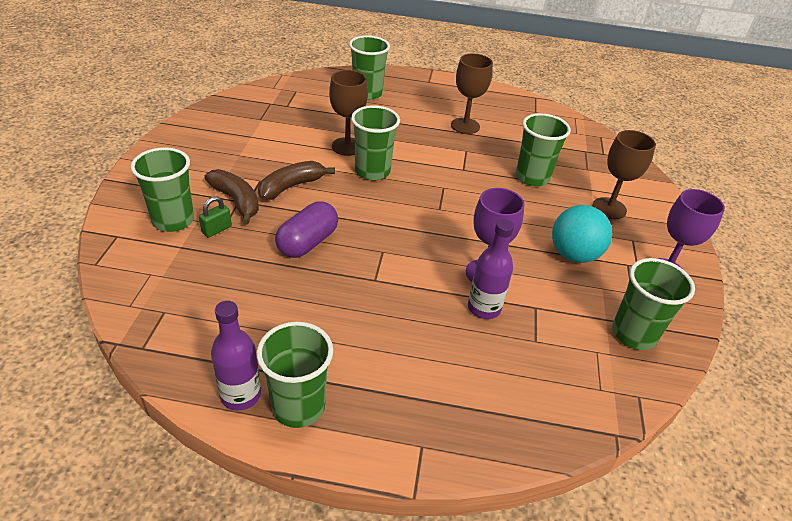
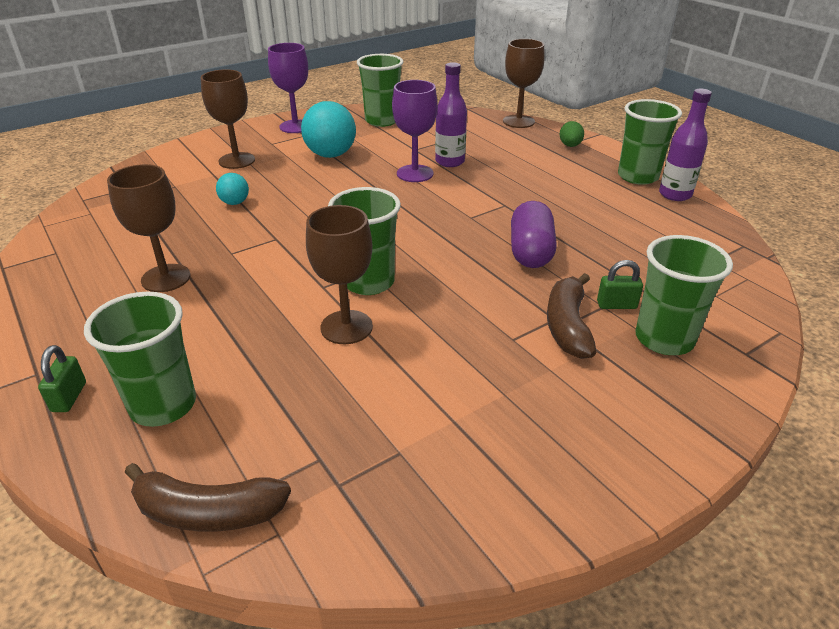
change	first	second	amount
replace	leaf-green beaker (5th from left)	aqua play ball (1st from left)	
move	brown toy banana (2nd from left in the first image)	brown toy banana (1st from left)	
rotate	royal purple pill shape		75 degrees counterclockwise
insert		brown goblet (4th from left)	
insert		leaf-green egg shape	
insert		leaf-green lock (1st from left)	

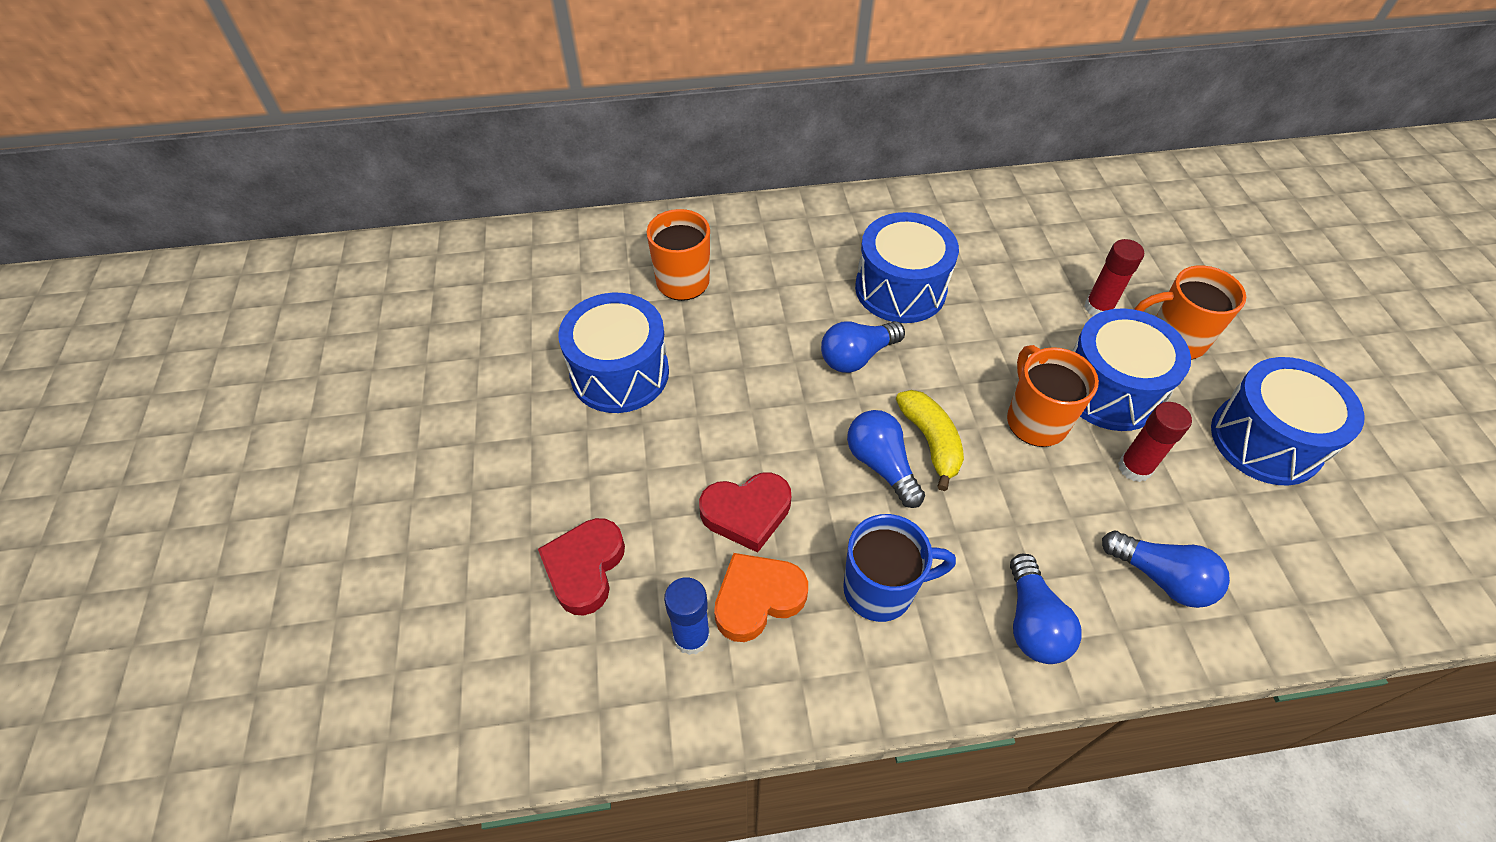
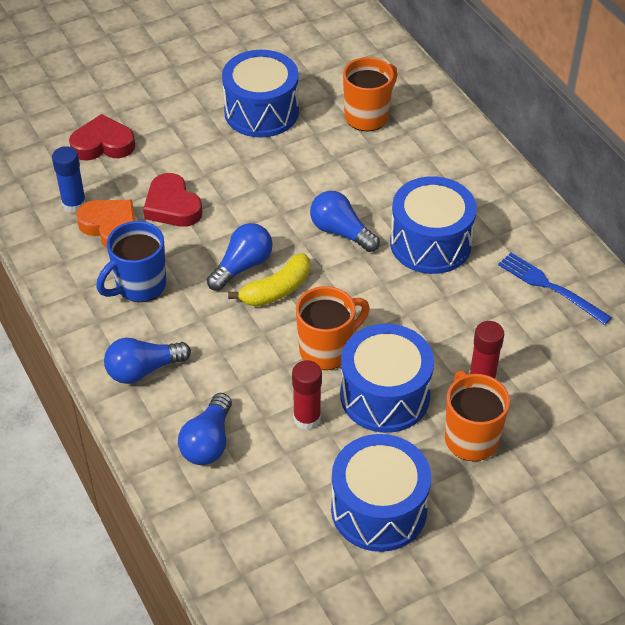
change	first	second	amount
rotate	cobalt coffee mug		75 degrees clockwise
insert		cobalt fork	

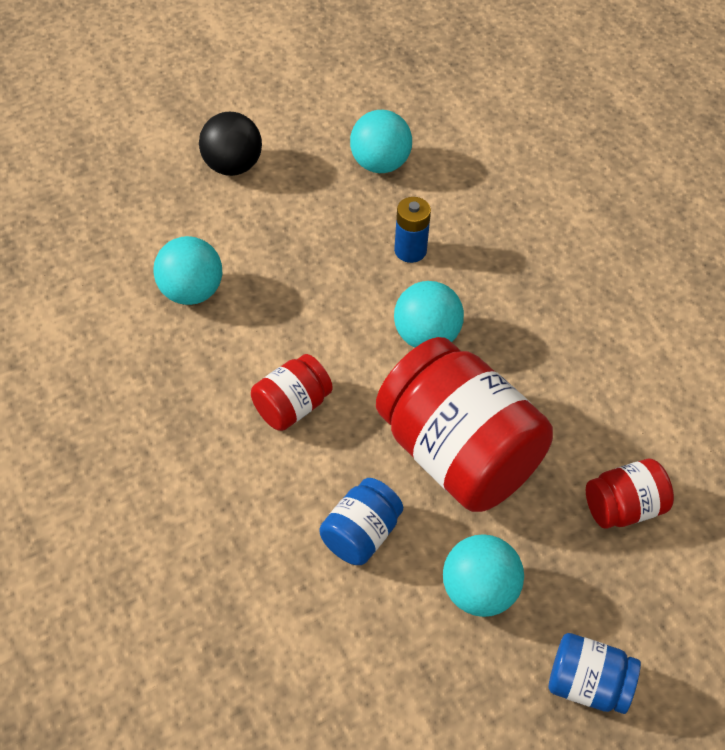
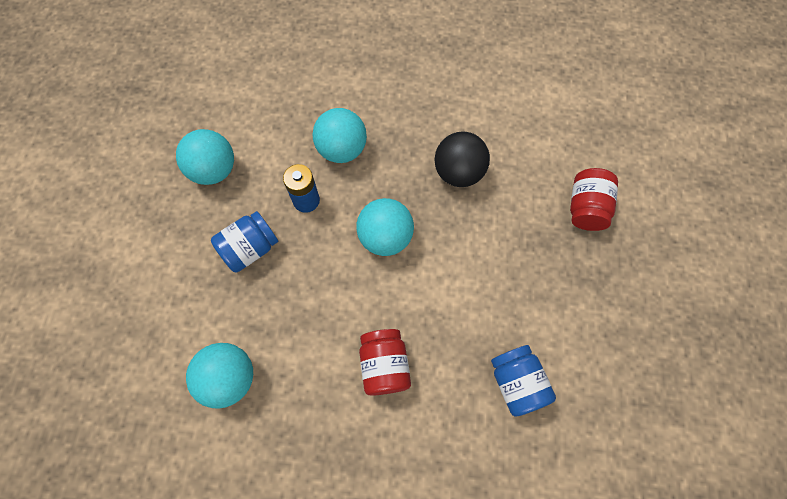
change	first	second	amount
move	ebony play ball		
delete	red jam jar (2nd from left)		
move	aqua play ball (4th from left in the first image)	aqua play ball (3rd from left)	
move	cobalt jam jar (2nd from left in the first image)	cobalt jam jar (1st from left)	

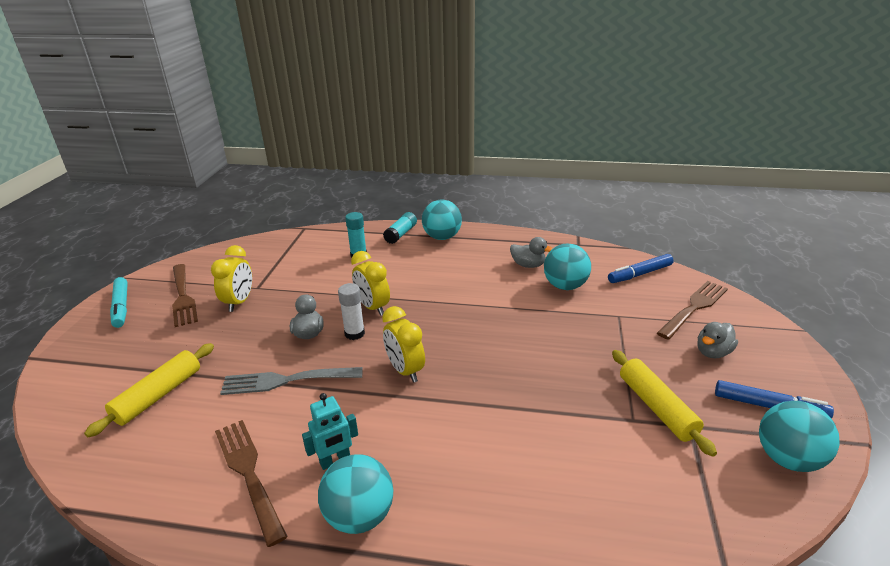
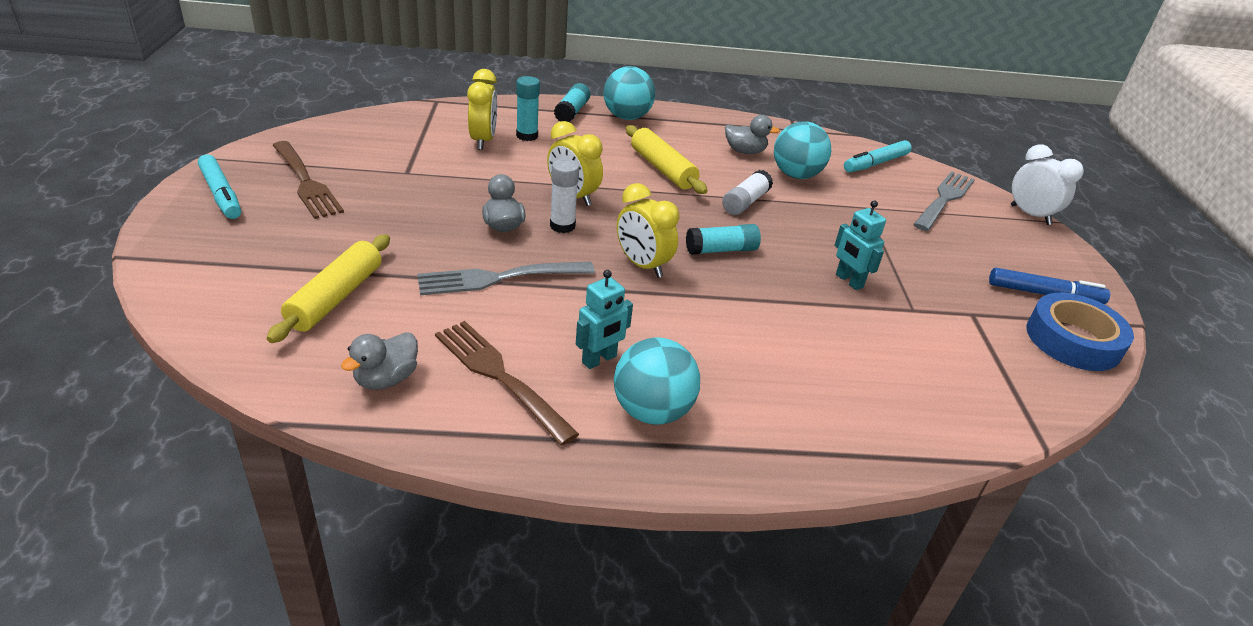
change	first	second	amount
move	bright yellow clock (1st from left)		
recolor	cobalt marker pen (1st from left)	aqua marker pen (2nd from left)	
recolor	brown fork (3rd from left)	grey fork (2nd from left)	
move	grey duck (3rd from left in the first image)	grey duck (1st from left)	
move	bright yellow pastry roller (2nd from left)		
replace	aqua play ball (4th from left)	cobalt sticky tape	
insert		pure white clock	
insert		pure white stick of glue (2nd from left)	
insert		aqua toy robot (2nd from left)	
insert		aqua stick of glue (3rd from left)	

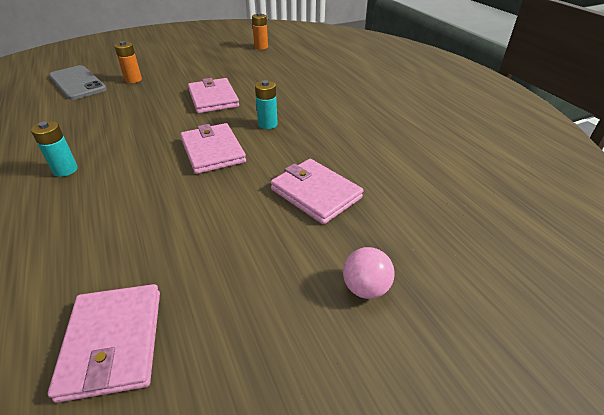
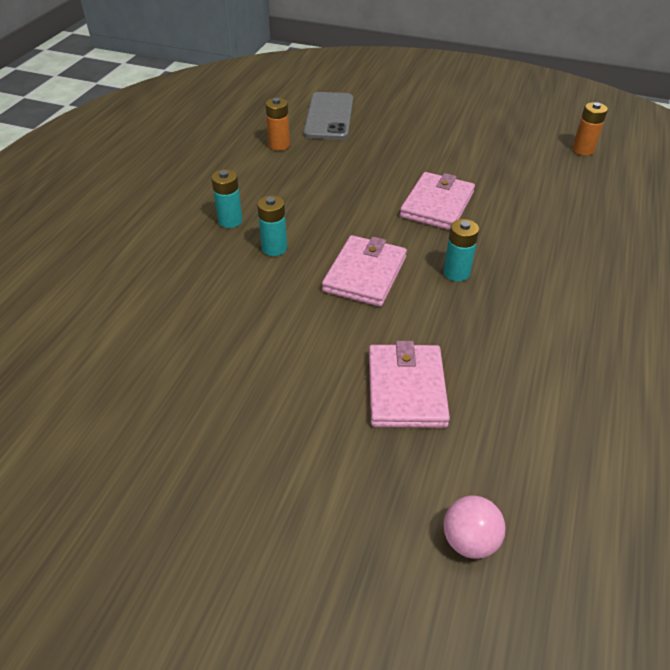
change	first	second	amount
move	orange battery (1st from left)		
move	pink play ball		
delete	pink card wallet (1st from left)		
insert		aqua battery (2nd from left)	

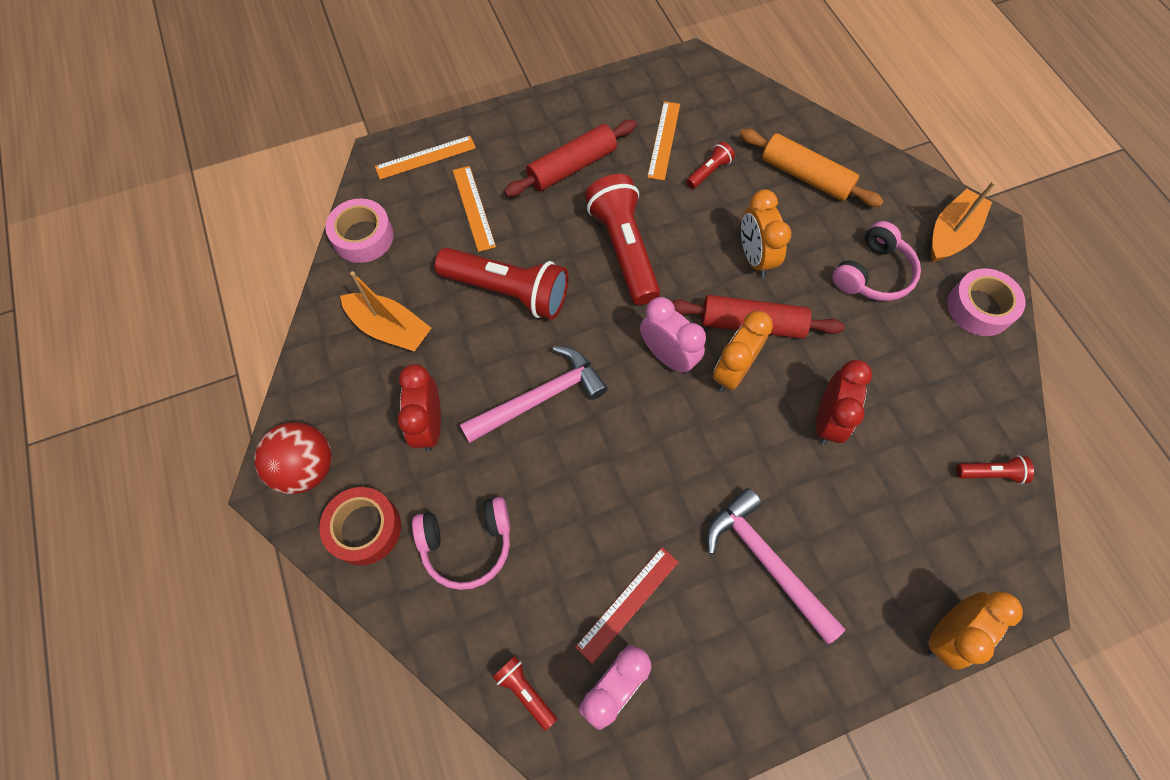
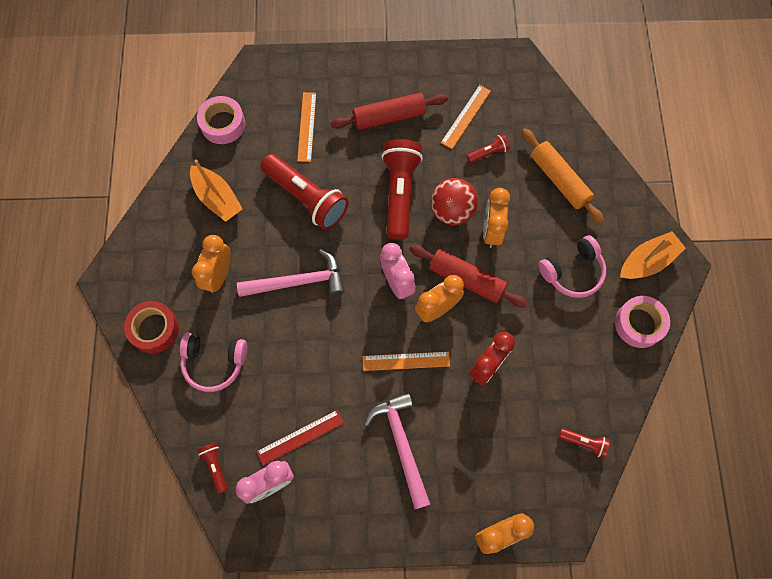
change	first	second	amount
move	orange straightedge (1st from left in the first image)	orange straightedge (2nd from left)	
recolor	red clock (1st from left)	orange clock (1st from left)	
move	red play ball		

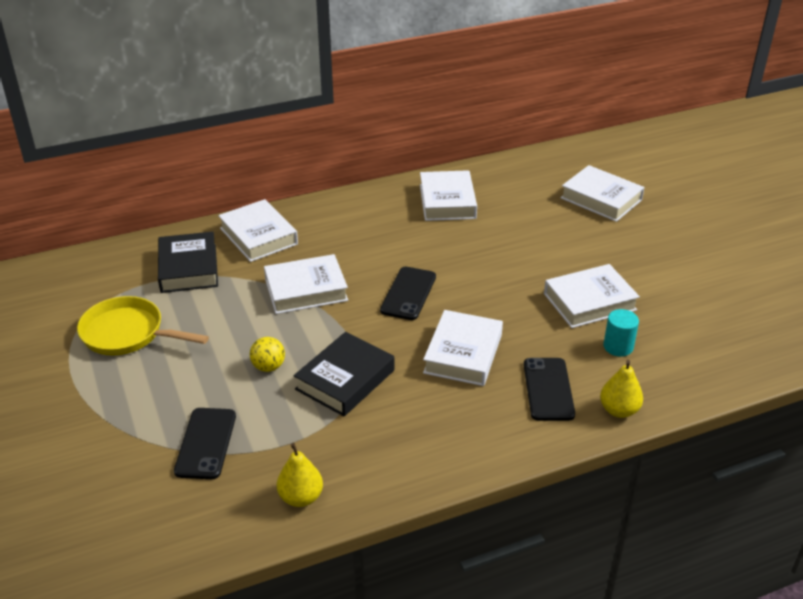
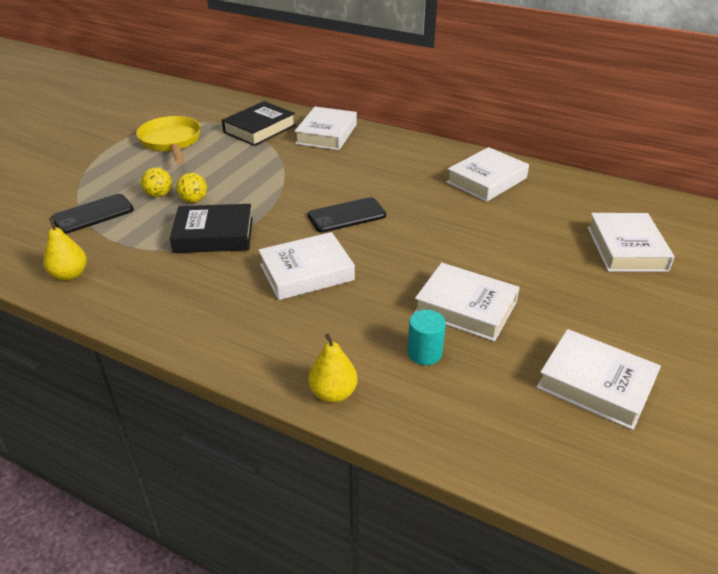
change	first	second	amount
move	pure white hardback (2nd from left in the first image)	pure white hardback (5th from left)	
delete	ebony phone (3rd from left)		
insert		bright yellow play ball (1st from left)	

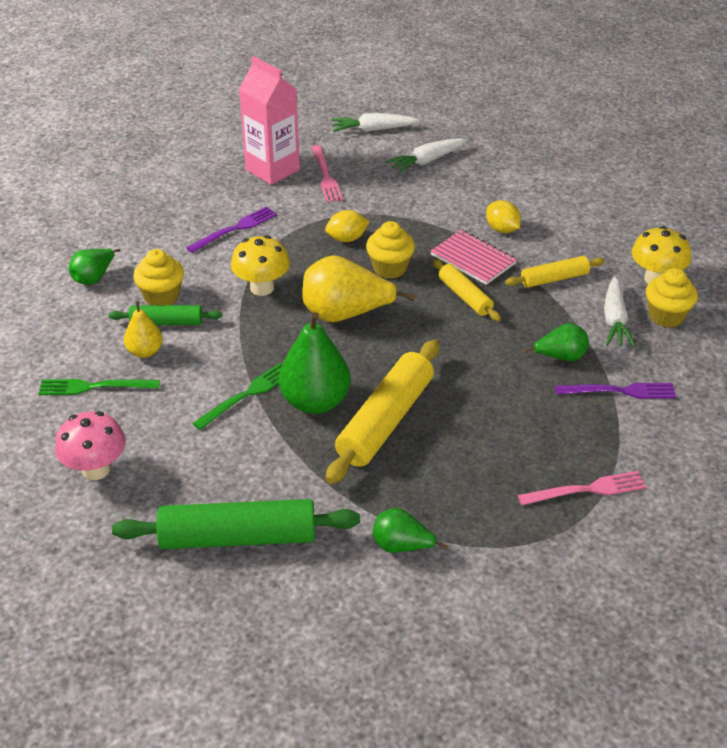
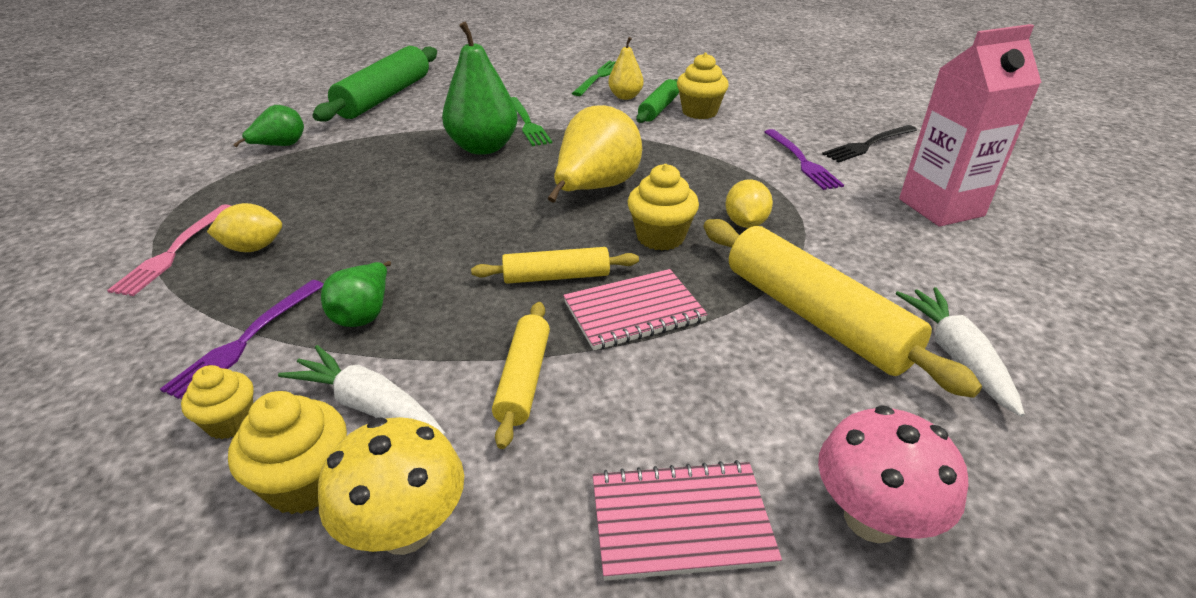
change	first	second	amount
delete	pure white root vegetable (1st from left)		
delete	pink fork (1st from left)		
move	bright yellow toy lemon (2nd from left in the first image)	bright yellow toy lemon (1st from left)	
delete	bright yellow fungus (1st from left)		
delete	leaf-green pear fruit (1st from left)		
move	bright yellow pastry roller (1st from left in the first image)	bright yellow pastry roller (3rd from left)	
move	pink fungus		
insert		ebony fork	
insert		bright yellow muffin (1st from left)	
insert		pink exercise book (2nd from left)	

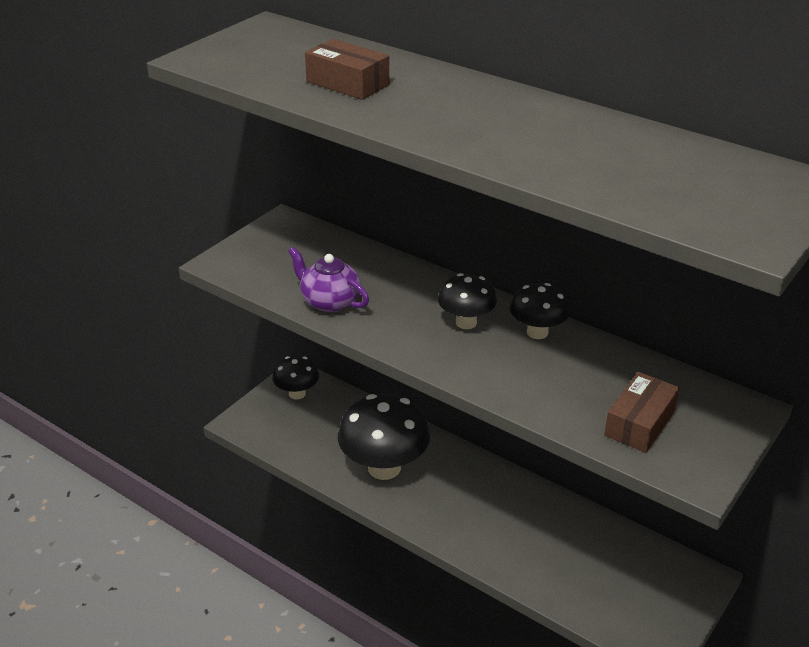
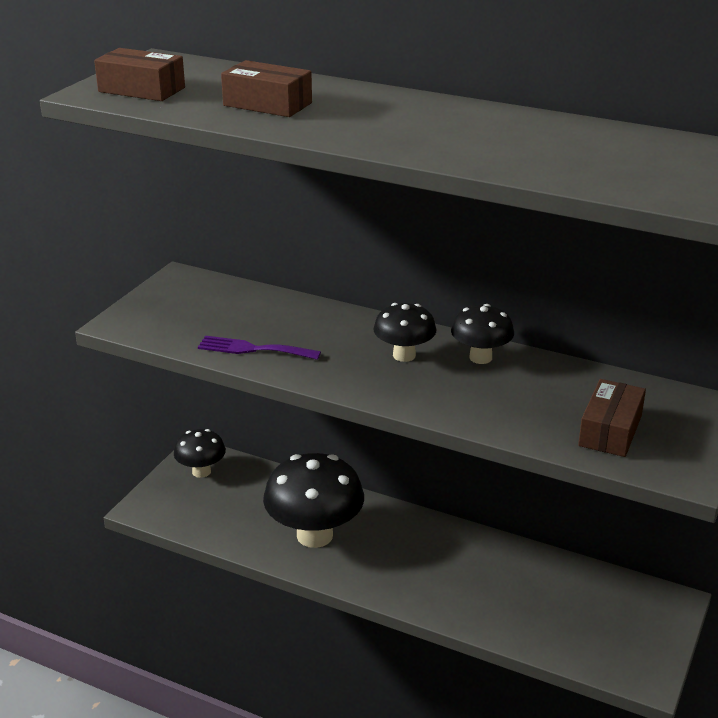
change	first	second	amount
replace	royal purple teapot	royal purple fork	
insert		brown box (1st from left)	

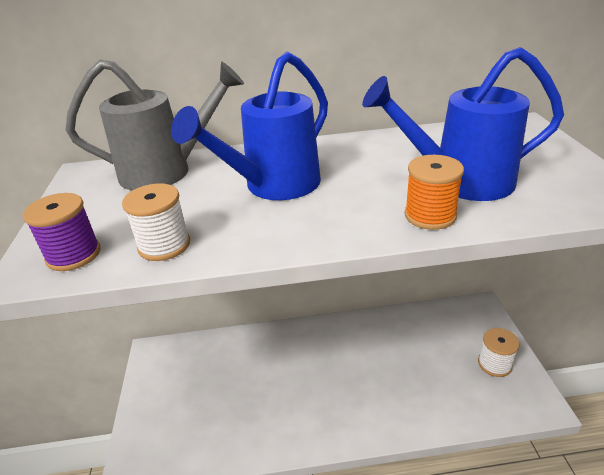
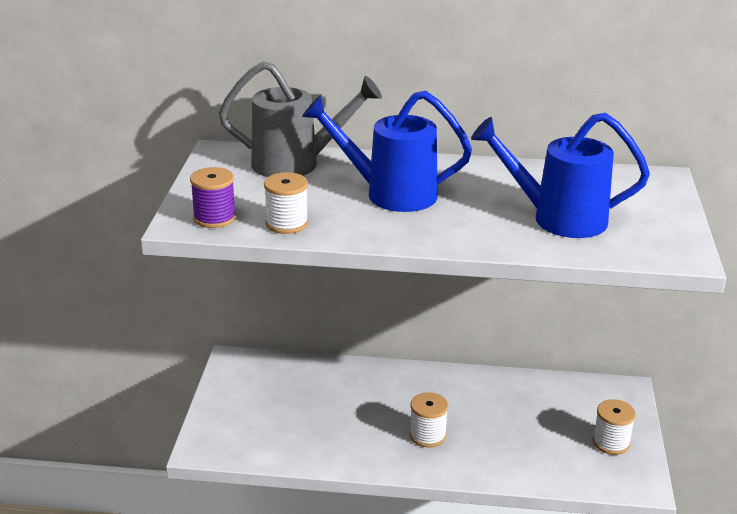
change	first	second	amount
rotate	cobalt watering can (1st from left)		45 degrees clockwise
delete	orange bobbin		
insert		pure white bobbin (2nd from left)	

